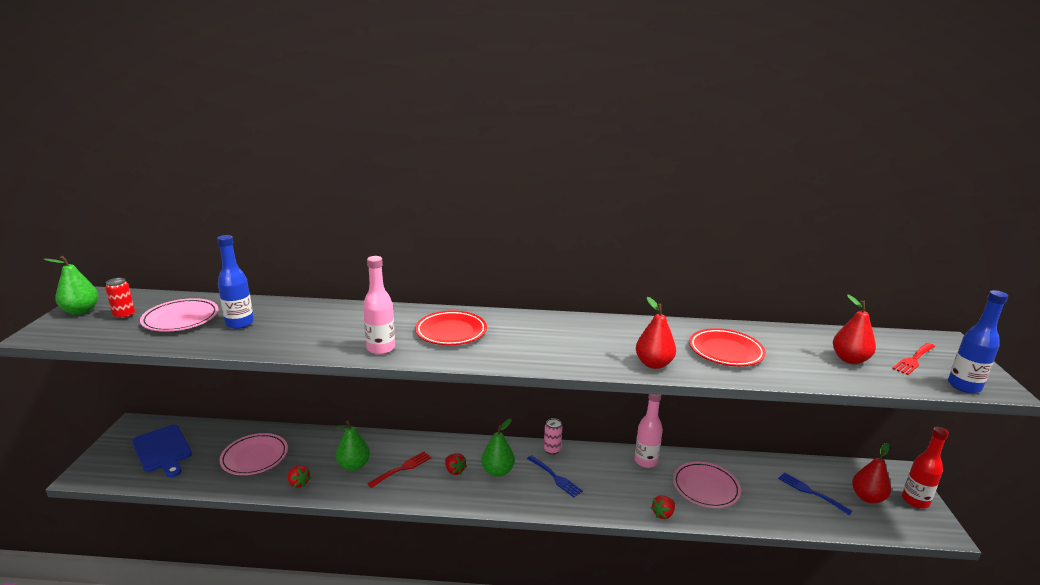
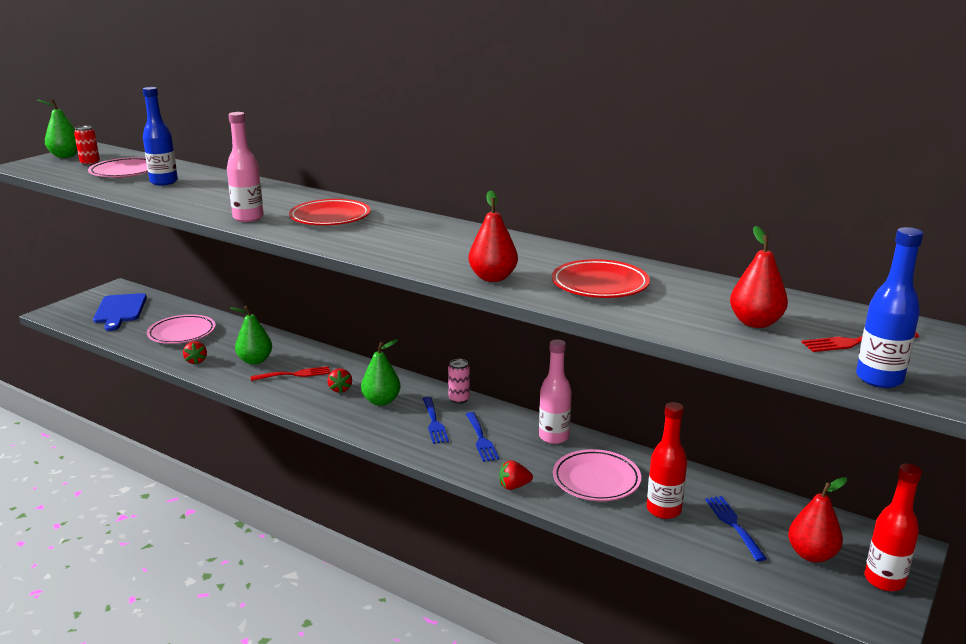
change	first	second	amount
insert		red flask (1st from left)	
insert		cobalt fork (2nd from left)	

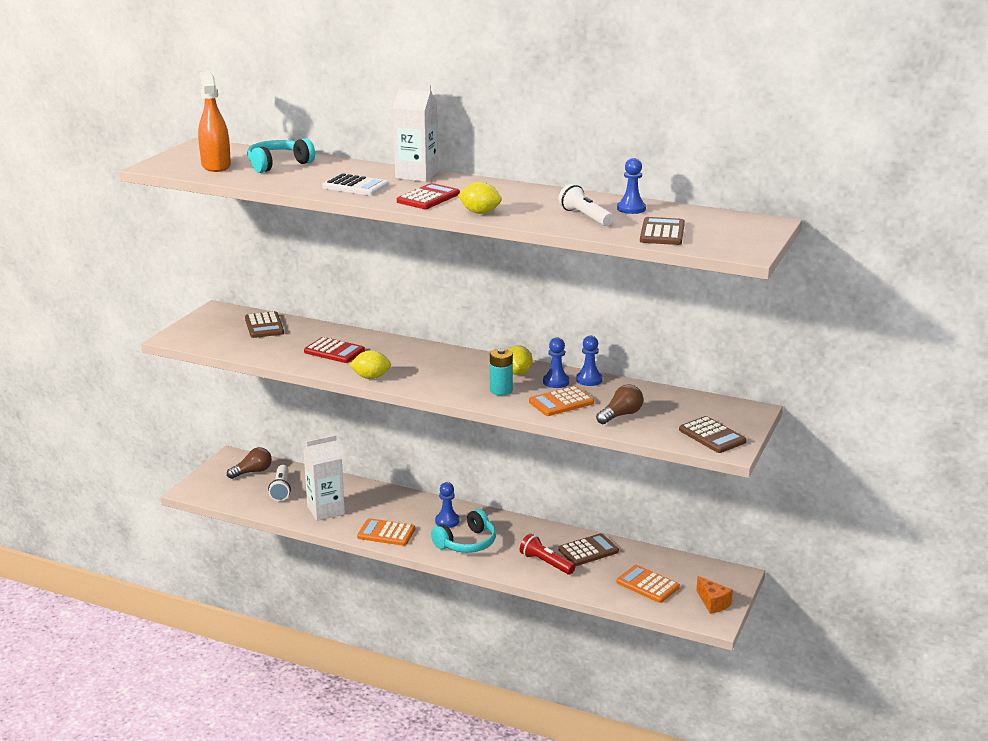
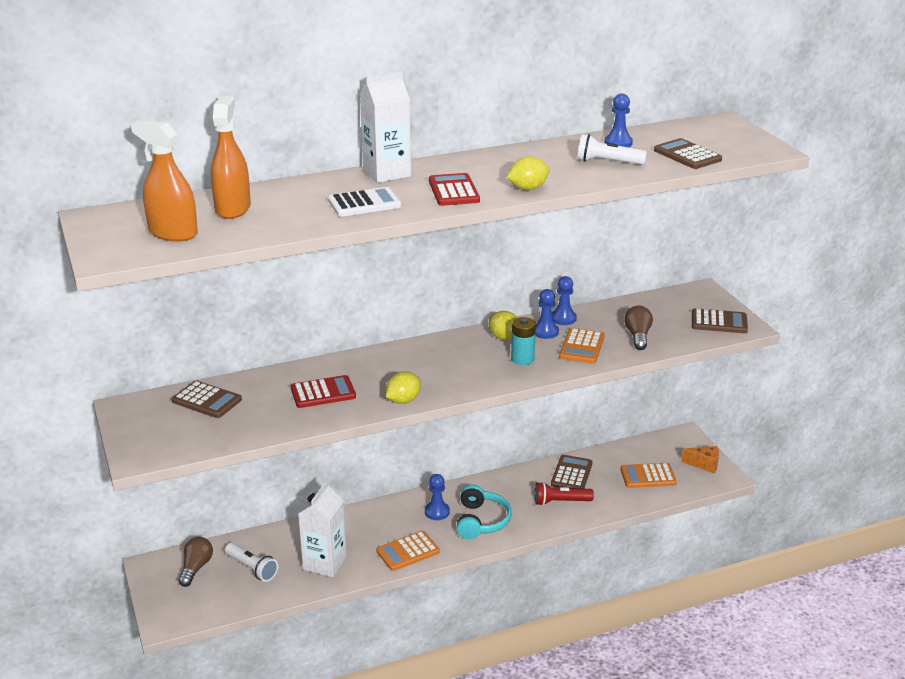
change	first	second	amount
replace	aqua over-ear headphones (1st from left)	orange spray bottle (2nd from left)	

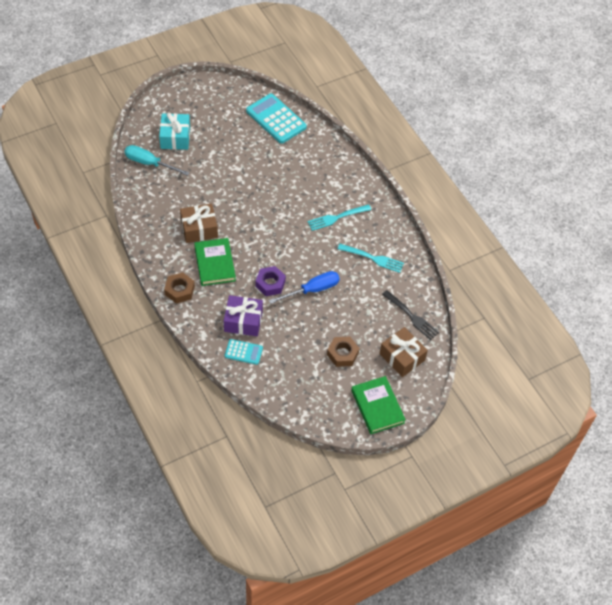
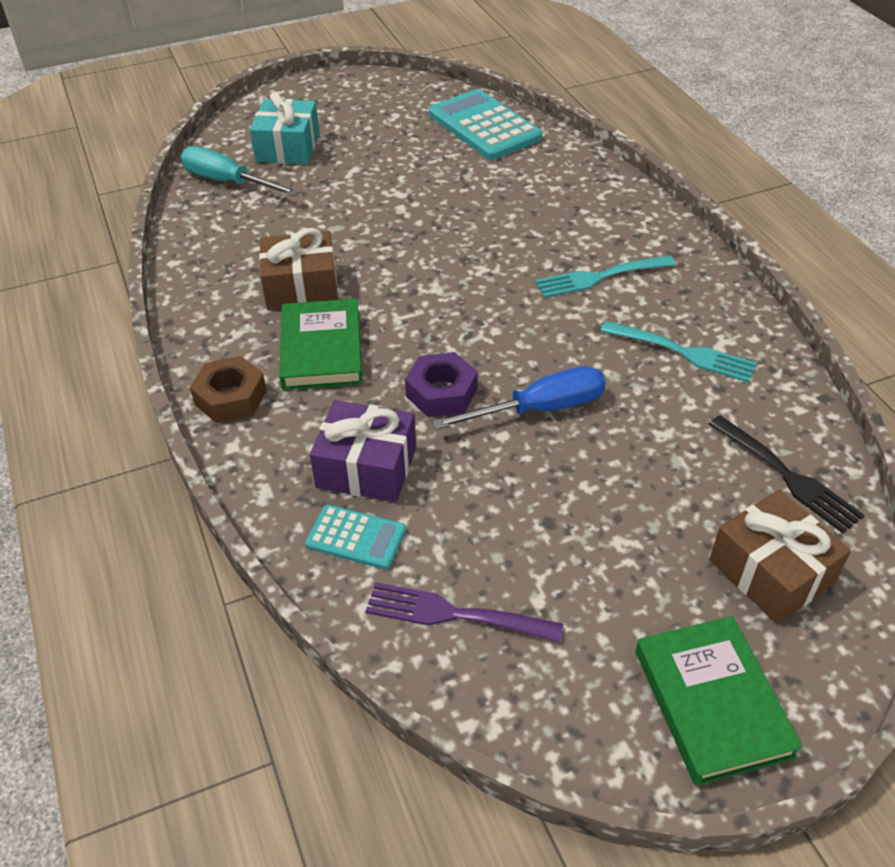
change	first	second	amount
delete	brown hexagon nut (2nd from left)		
insert		royal purple fork	

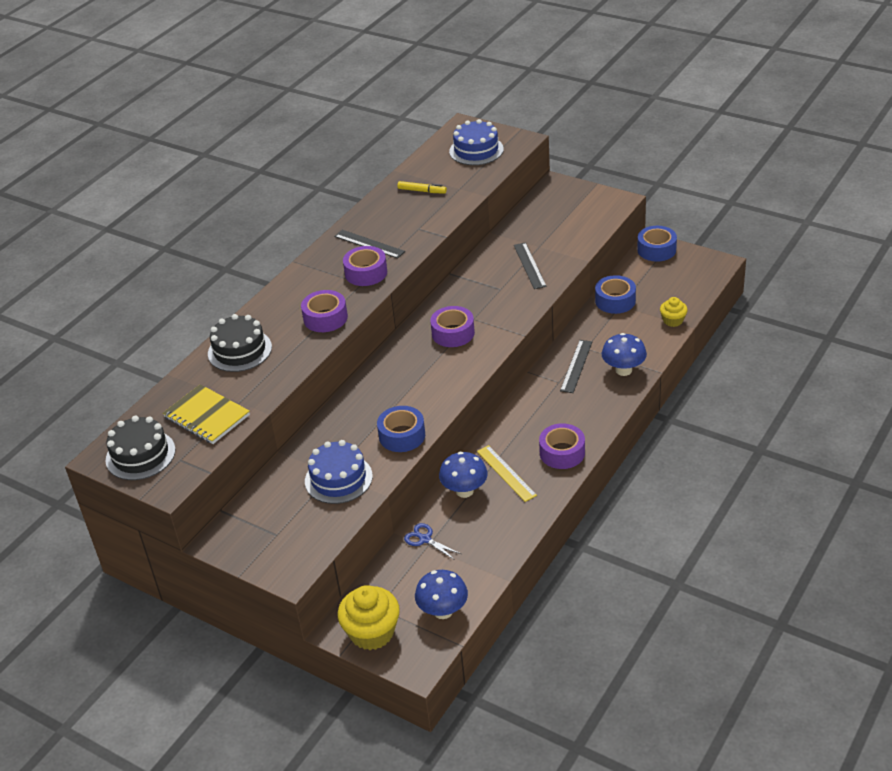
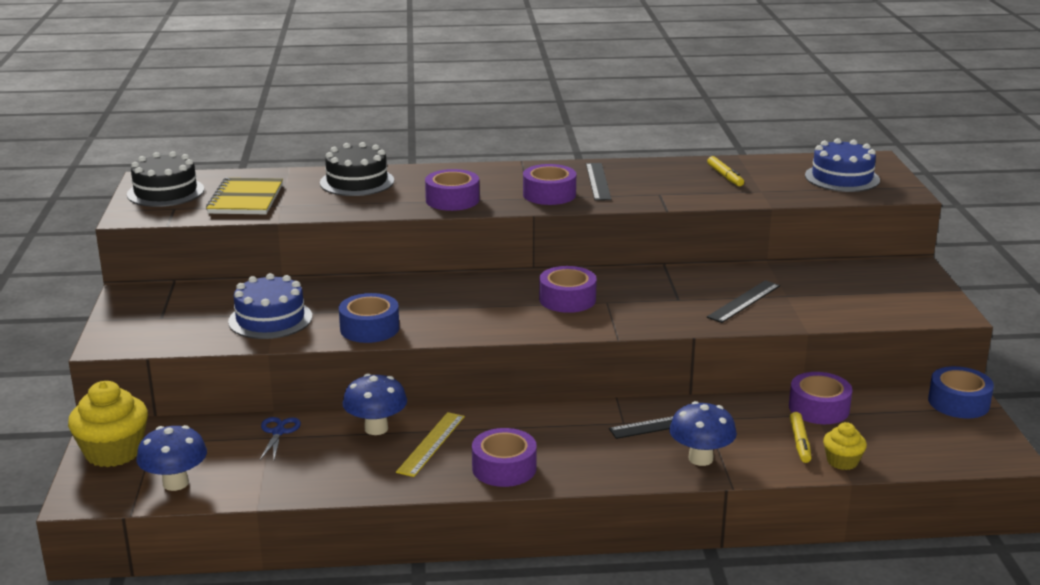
change	first	second	amount
recolor	cobalt sticky tape (2nd from left)	royal purple sticky tape (5th from left)	
insert		bright yellow marker pen (2nd from left)	

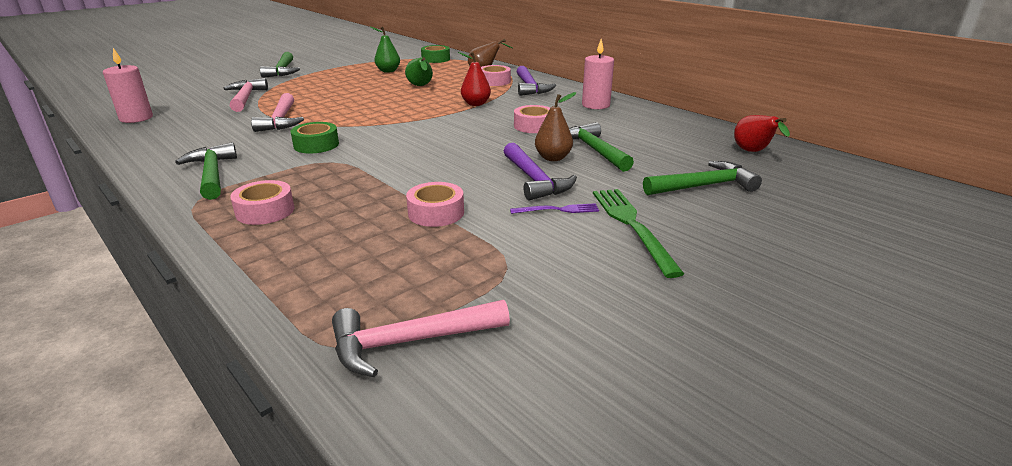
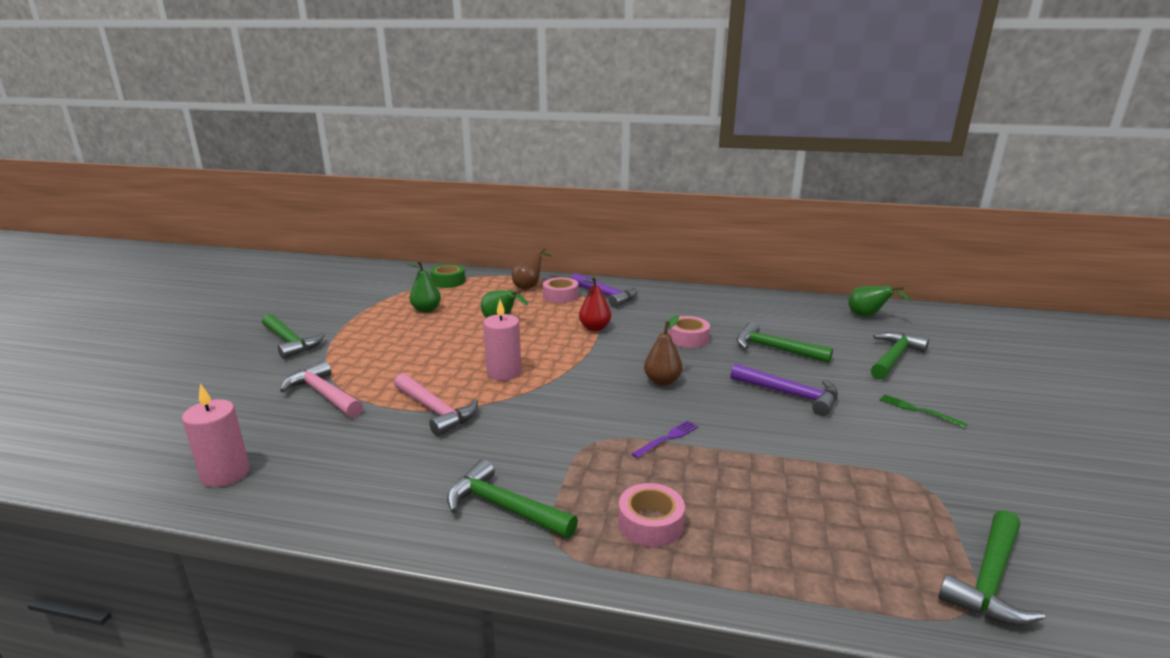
change	first	second	amount
move	pink candle (2nd from left)		
move	brown pear fruit (2nd from left)		
recolor	red pear fruit (2nd from left)	leaf-green pear fruit (3rd from left)	
delete	leaf-green sticky tape (1st from left)		
delete	pink sticky tape (2nd from left)		
resize	leaf-green fork		x0.54
move	royal purple fork		
recolor	pink carpenter's hammer (3rd from left)	leaf-green carpenter's hammer (5th from left)	

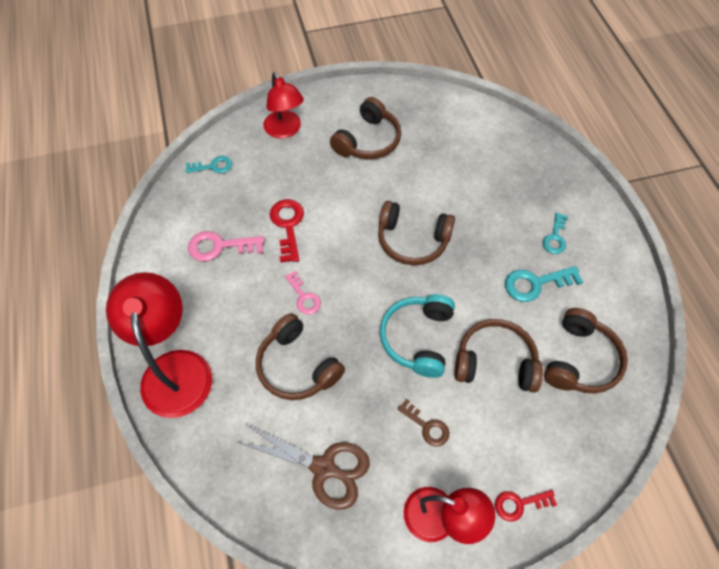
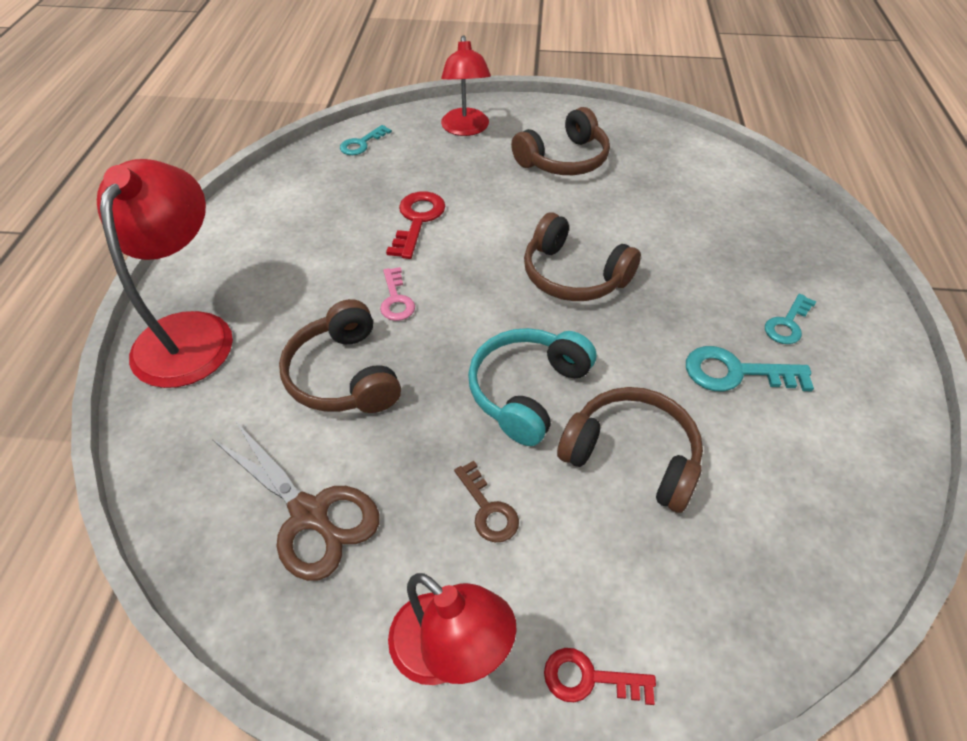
change	first	second	amount
rotate	aqua door key (1st from left)		120 degrees clockwise
delete	pink door key (1st from left)		
delete	brown over-ear headphones (5th from left)		

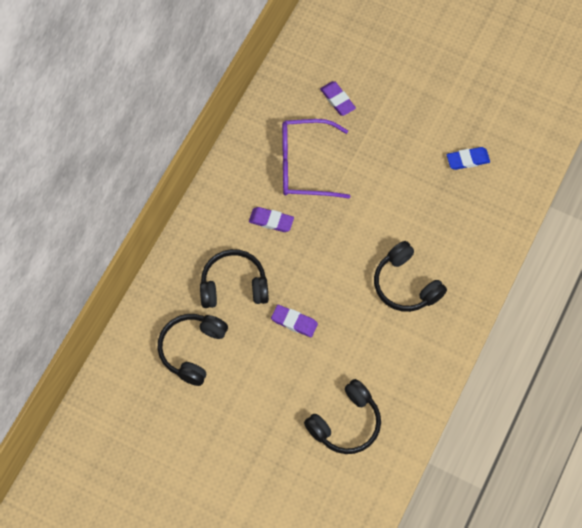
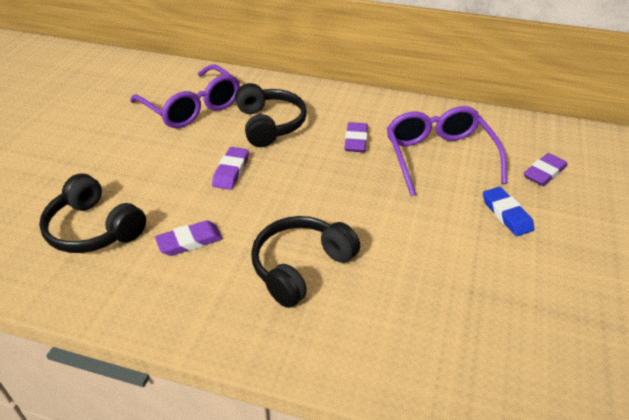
change	first	second	amount
move	cobalt pencil eraser		
replace	ebony over-ear headphones (1st from left)	royal purple eyeglasses (1st from left)	
insert		royal purple pencil eraser (1st from left)	

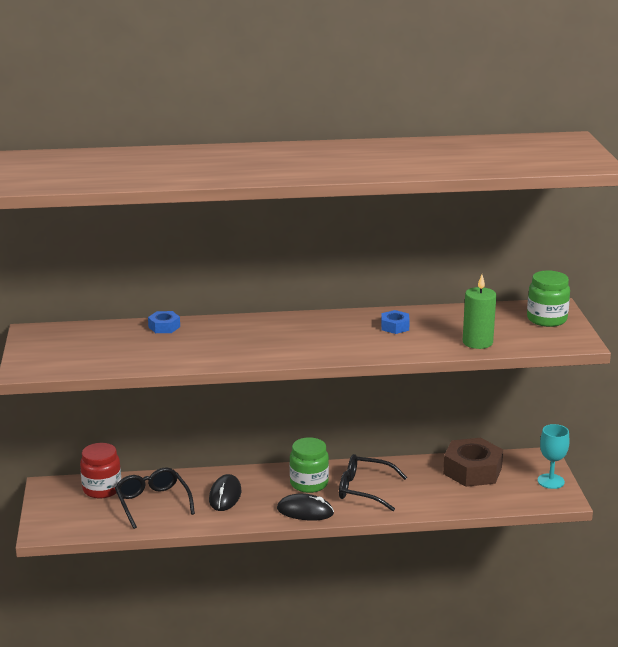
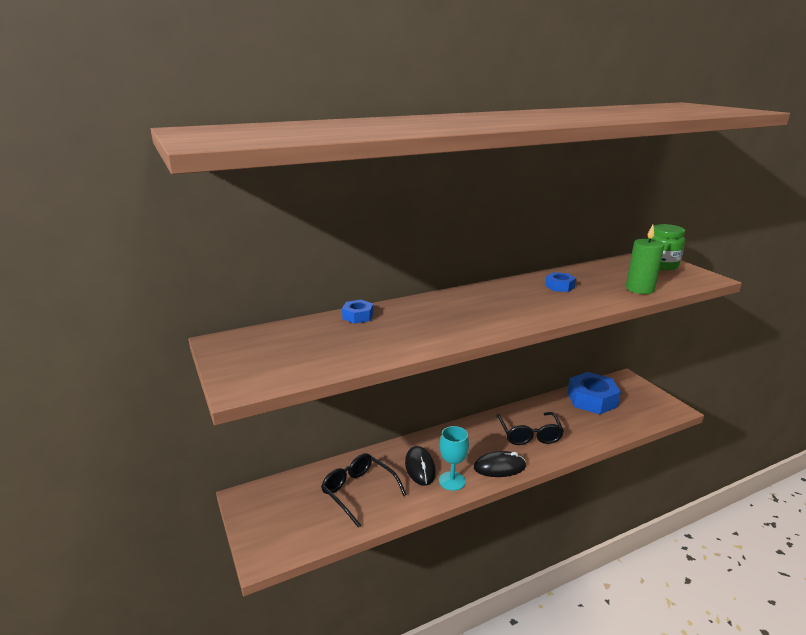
change	first	second	amount
move	aqua goblet		
delete	leaf-green jam jar (1st from left)		
recolor	brown hexagon nut	cobalt hexagon nut (3rd from left)	
delete	red jam jar		
rotate	ebony eyeglasses (2nd from left)		90 degrees counterclockwise

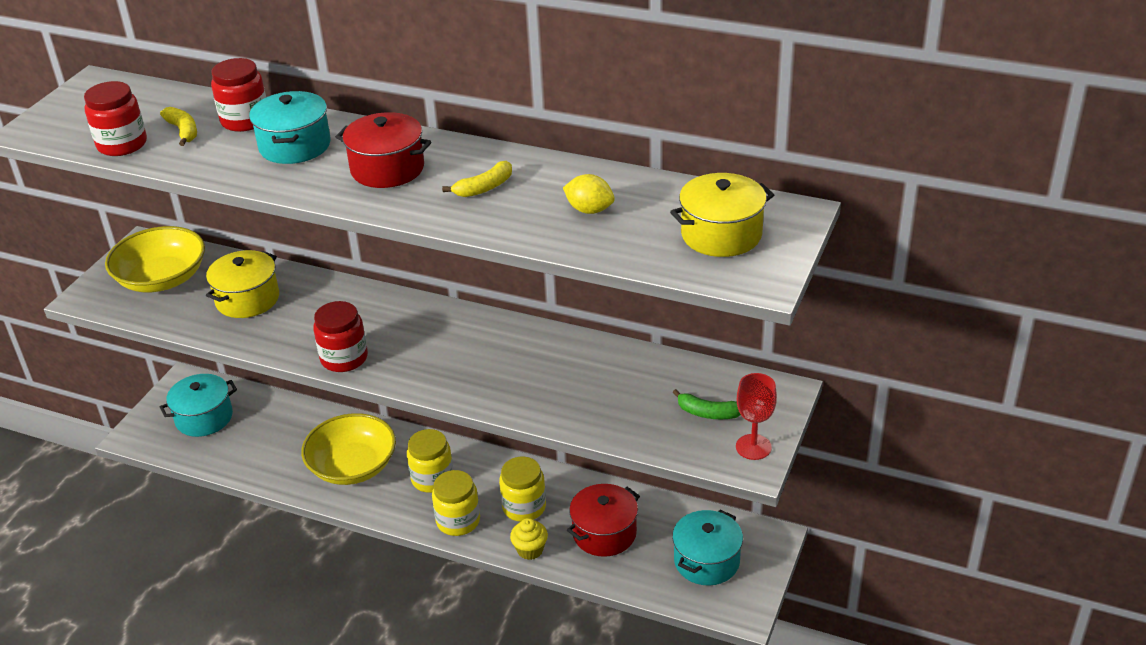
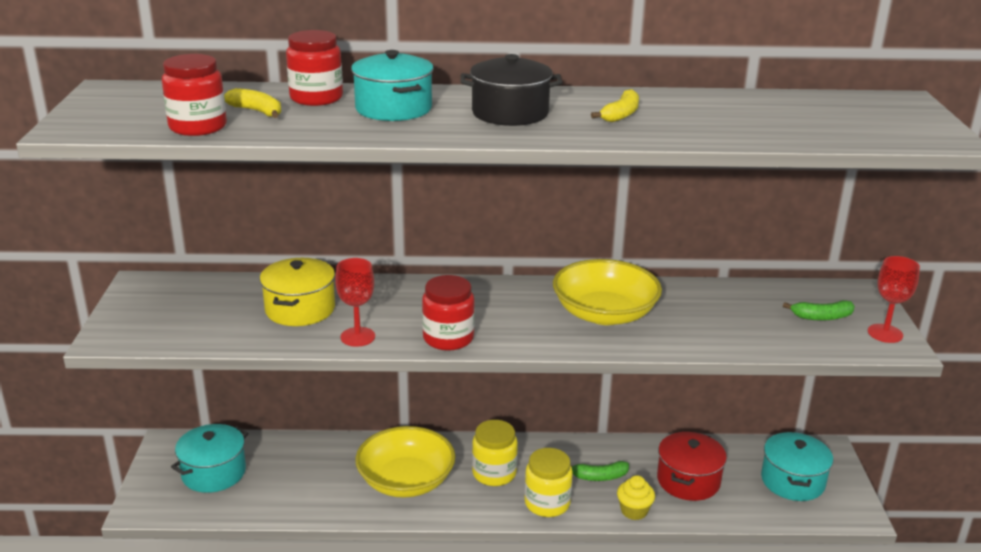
change	first	second	amount
recolor	red cooking pot (1st from left)	ebony cooking pot	
delete	bright yellow cooking pot (2nd from left)		
delete	bright yellow toy lemon		
move	bright yellow bowl (1st from left in the first image)	bright yellow bowl (2nd from left)	
replace	bright yellow jam jar (3rd from left)	leaf-green toy banana (1st from left)	
insert		red goblet (1st from left)	

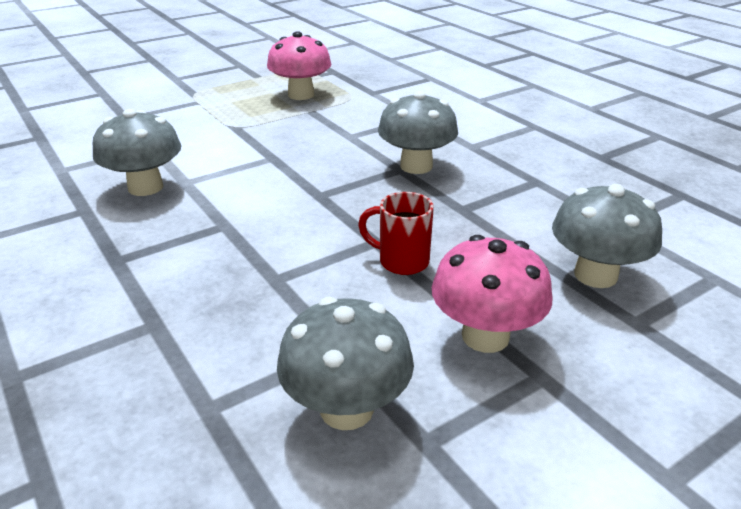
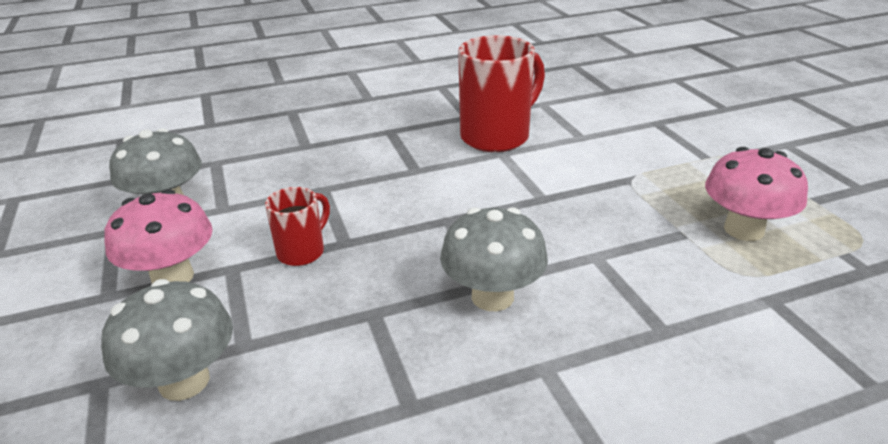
change	first	second	amount
replace	grey fungus (1st from left)	red coffee mug (2nd from left)	

